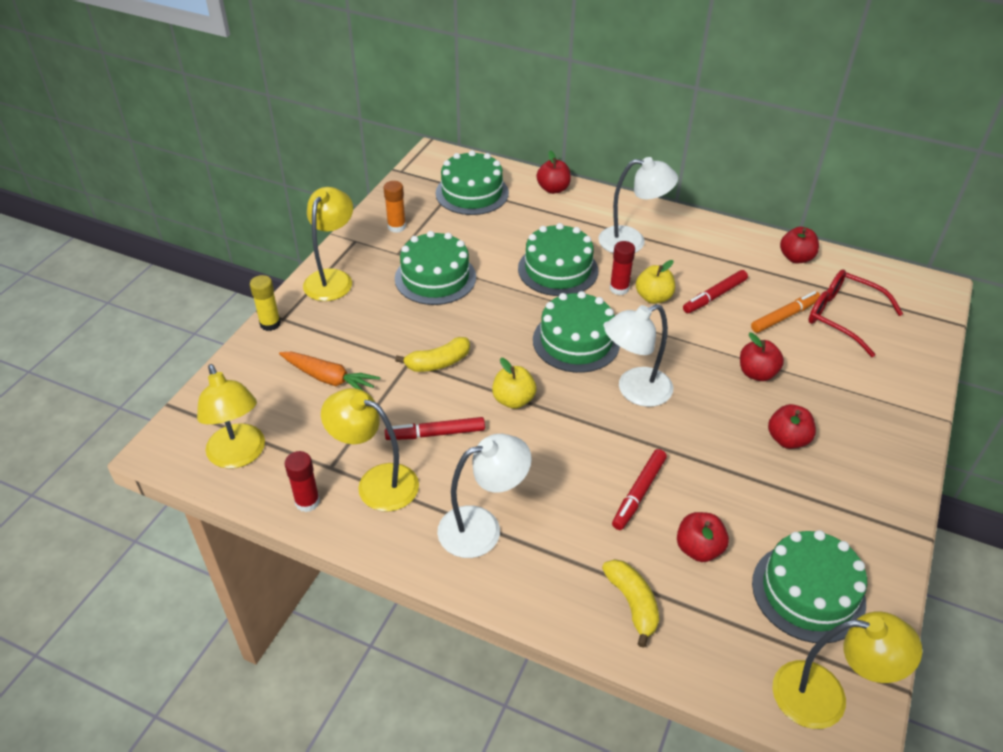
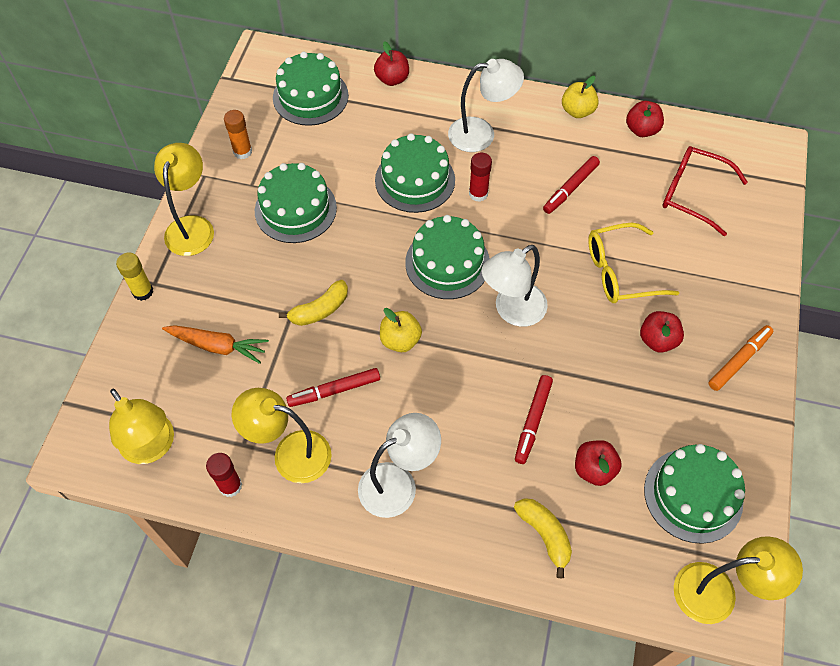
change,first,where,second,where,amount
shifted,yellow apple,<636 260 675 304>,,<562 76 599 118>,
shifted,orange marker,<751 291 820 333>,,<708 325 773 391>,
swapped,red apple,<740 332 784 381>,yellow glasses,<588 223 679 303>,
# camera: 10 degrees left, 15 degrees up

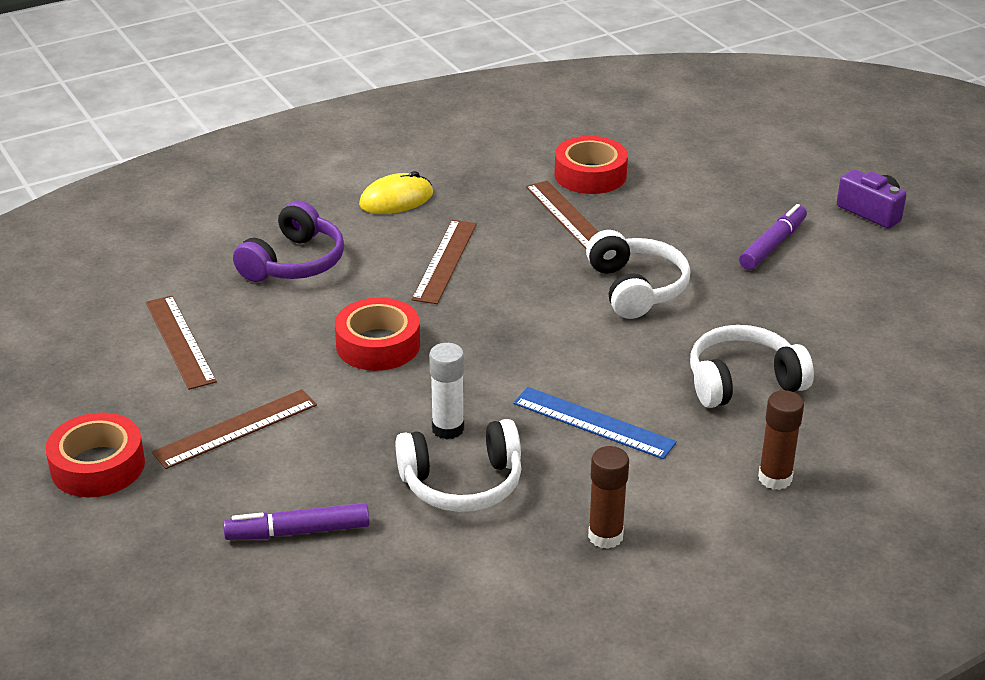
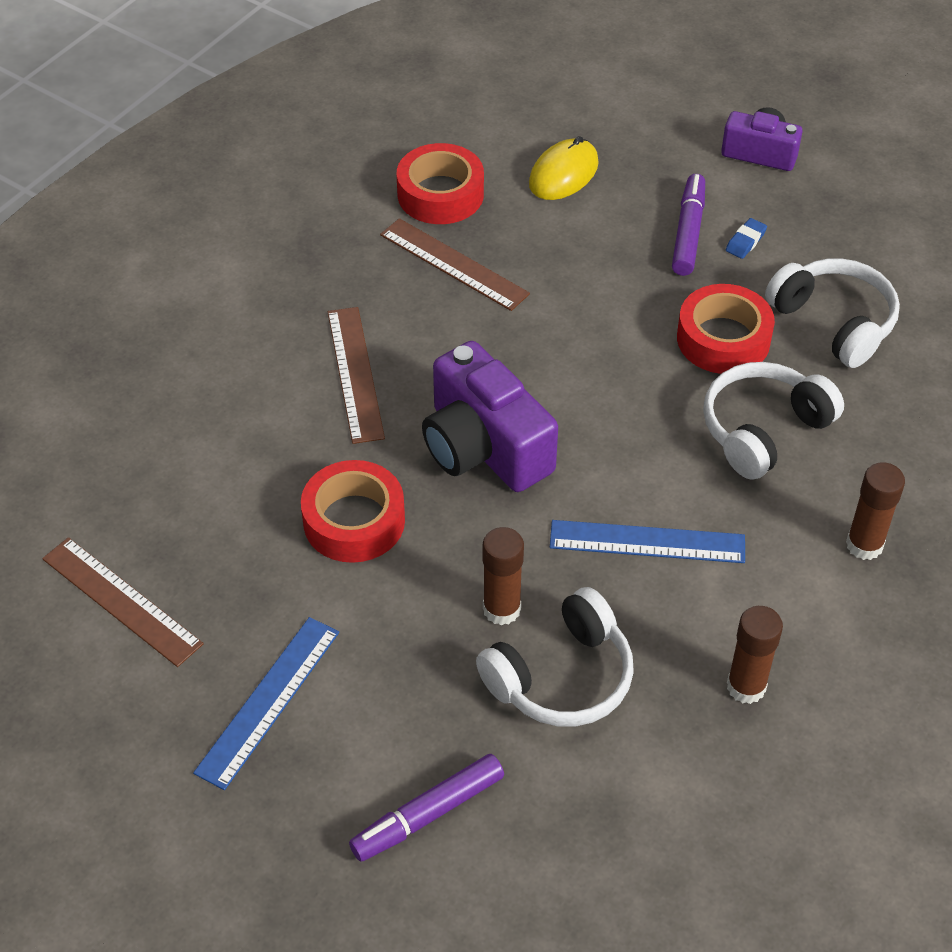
change,first,where,second,where,amount
shifted,yellow mouse,<359 171 433 214>,,<529 136 599 200>,
gone,purple headphones,<233 200 344 282>,,,
shifted,white headphones,<586 230 690 319>,,<765 258 900 368>,
repainted,white glue stick,<429 343 464 440>,brown glue stick,<482 527 524 625>,
repainted,brown ruler,<152 389 317 469>,blue ruler,<193 617 339 790>,
shifted,red tape,<46 413 145 497>,,<677 284 775 374>,
new,,,blue eraser,<726 218 767 259>,
new,,,purple camera,<422 341 558 492>,
# camera: 25 degrees left, 15 degrees up

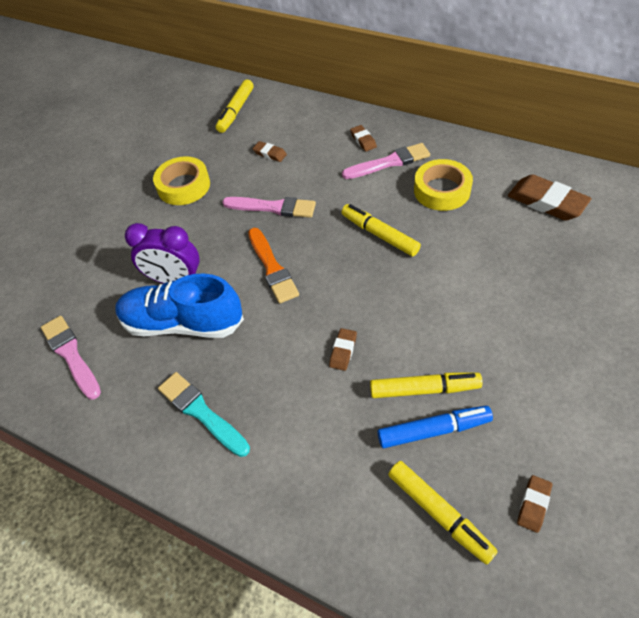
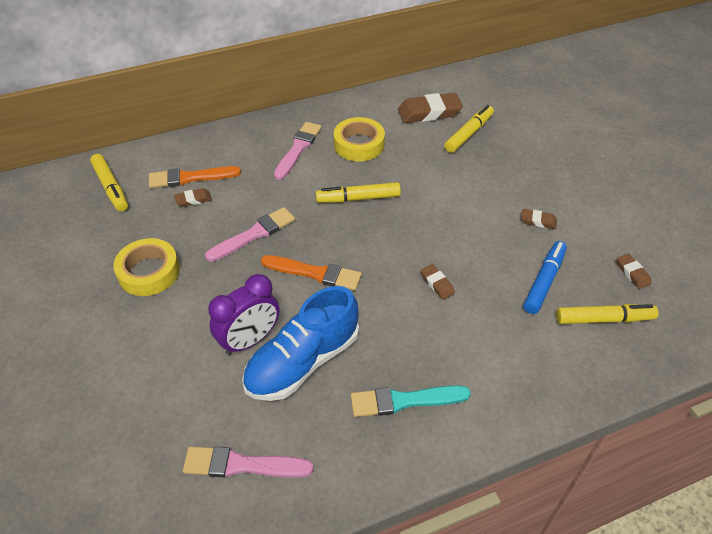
change,first,where,second,where,amount
shifted,brown eraser,<350 125 377 152>,,<521 209 557 229>,
shifted,yellow marker,<370 373 483 398>,,<444 105 494 153>,
new,,,orange brush,<149 166 241 188>,
# camera: 55 degrees left, 5 degrees down

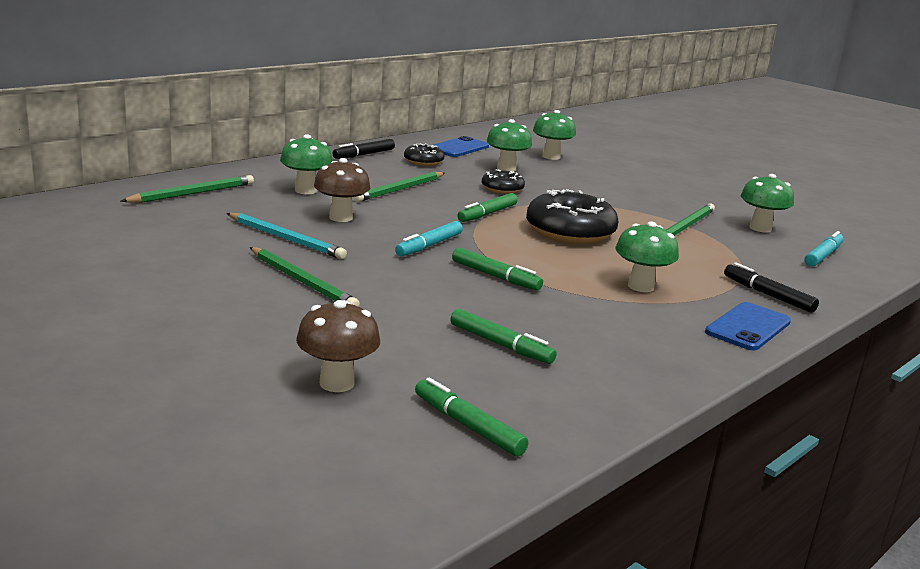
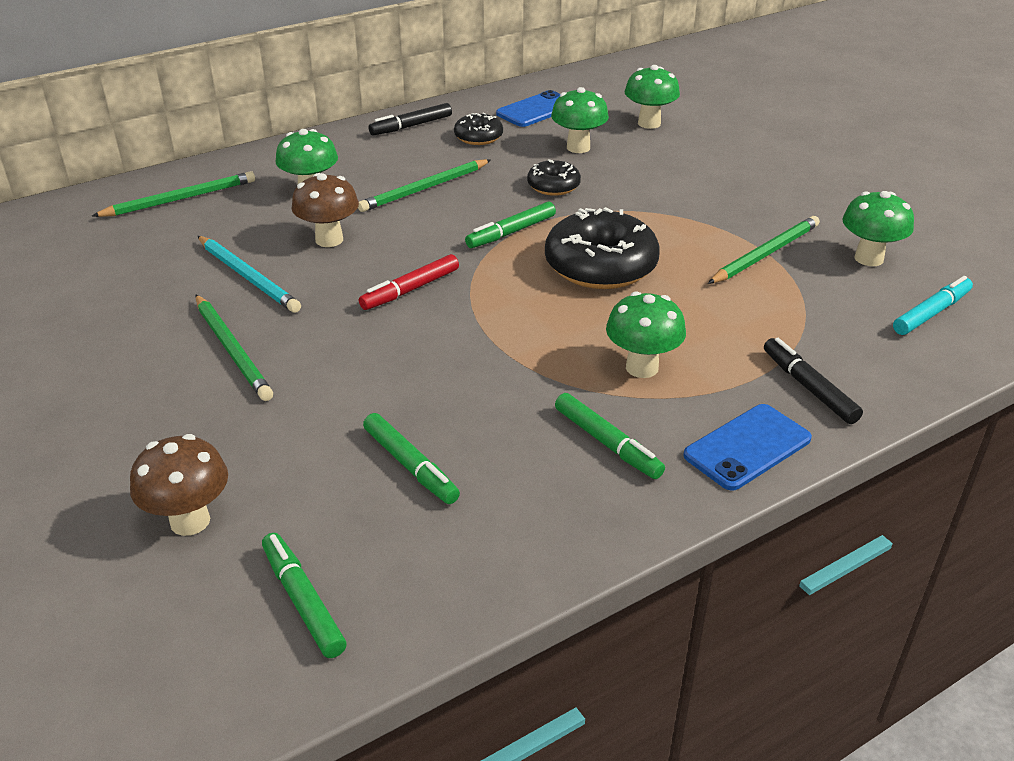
change,first,where,second,where,amount
repainted,turquoise marker,<395 221 463 257>,red marker,<359 254 459 310>,
shifted,green marker,<452 248 543 291>,,<555 393 665 479>,
# camera: 15 degrees right, 15 degrees up

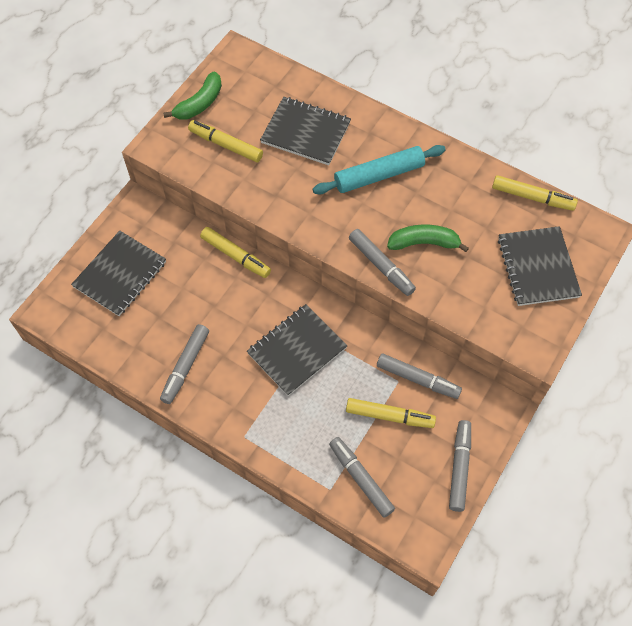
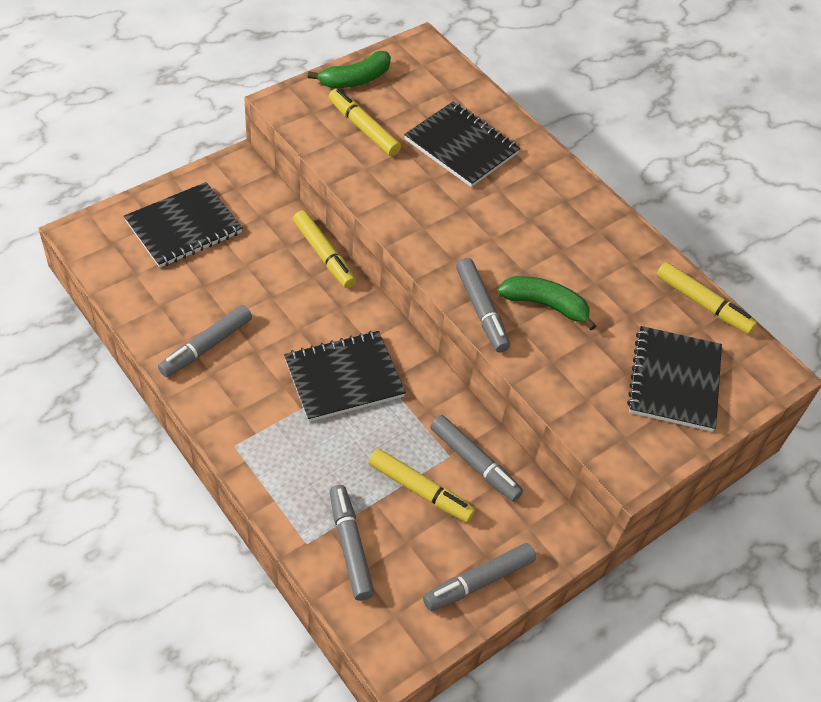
change,first,where,second,where,amount
gone,turquoise rolling pin,<313 145 446 195>,,,
rotated,grey marker,<449 420 471 512>,,<423 543 536 611>,150 degrees counterclockwise
# camera: 15 degrees right, 10 degrees down

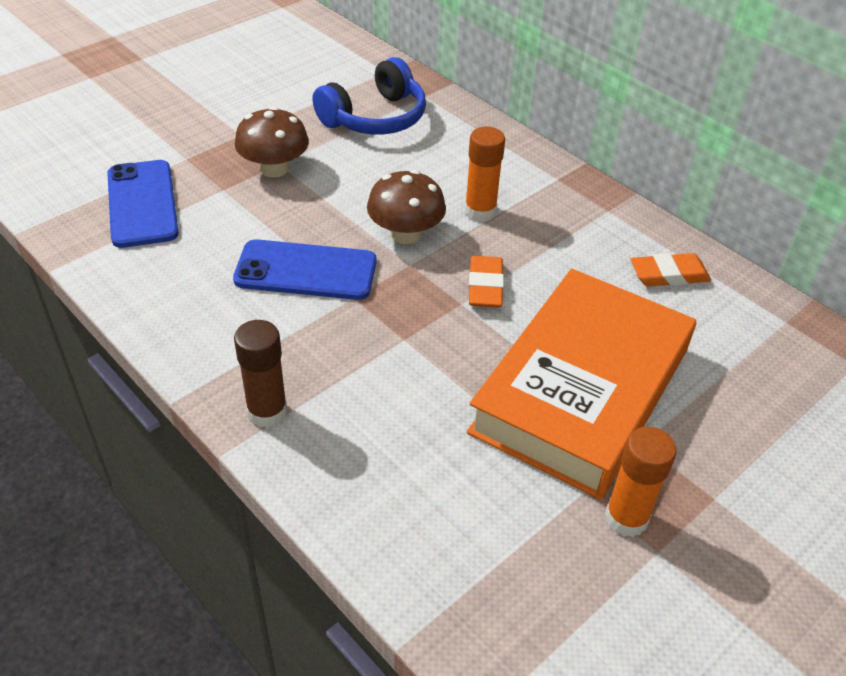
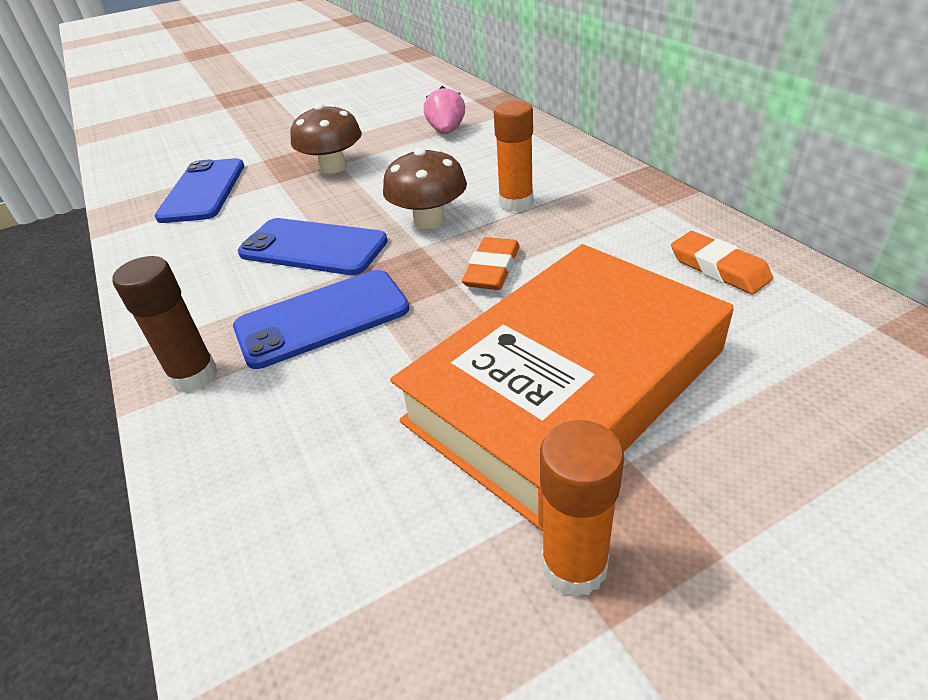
change,first,where,second,where,amount
swapped,blue headphones,<312 57 426 135>,pink strawberry,<424 86 465 134>,
rotated,orange eraser,<630 253 711 286>,,<671 231 773 294>,45 degrees clockwise
new,,,blue phone,<233 270 409 369>,
# camera: 20 degrees right, 5 degrees down

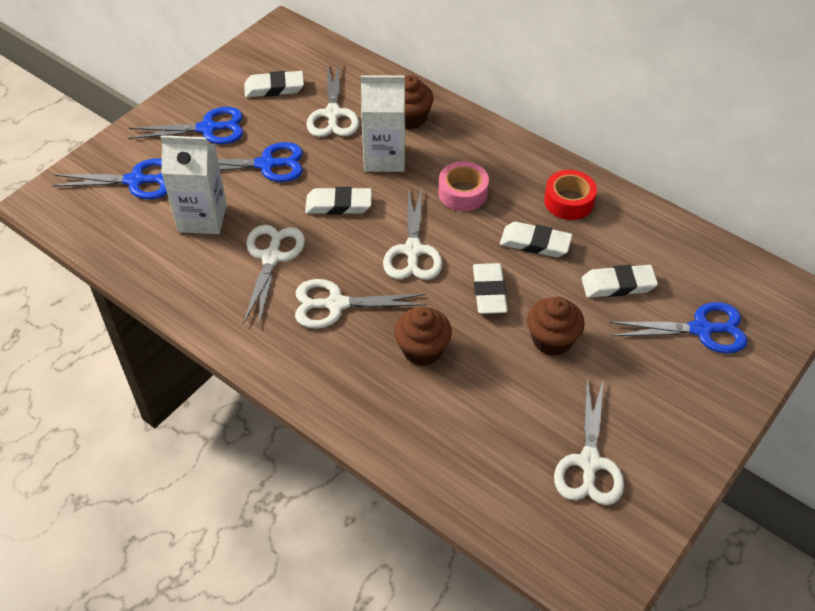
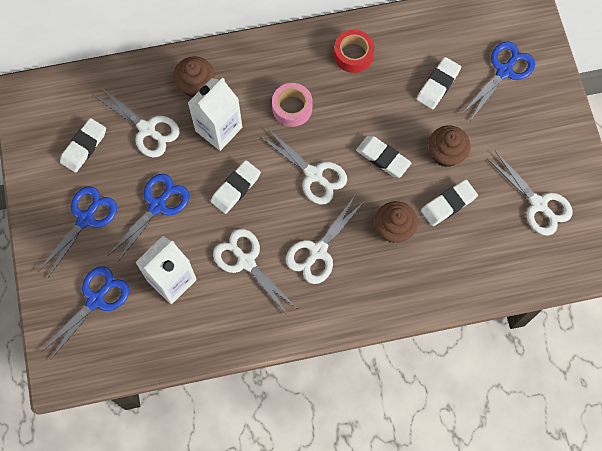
change,first,where,second,where,amount
shifted,white eraser,<500 222 572 257>,,<421 179 478 226>,
# camera: 50 degrees left, 20 degrees up

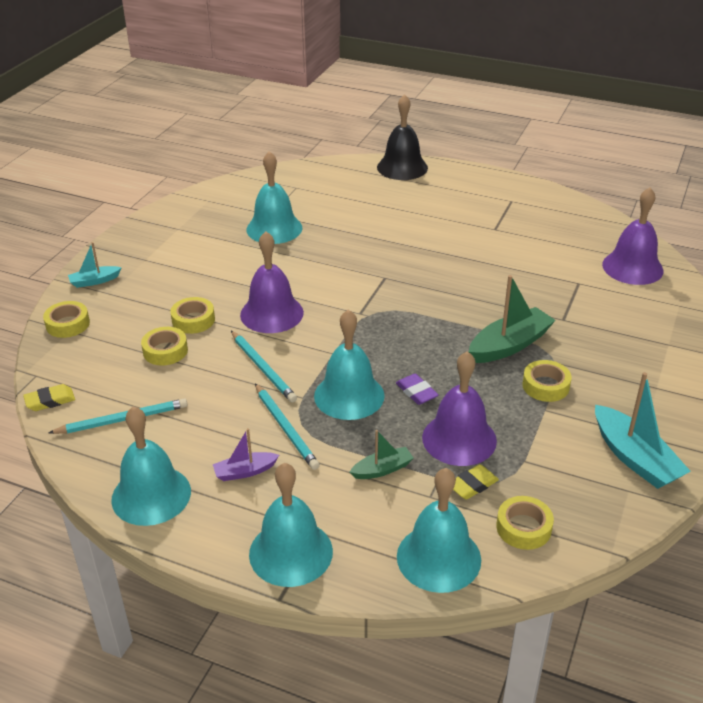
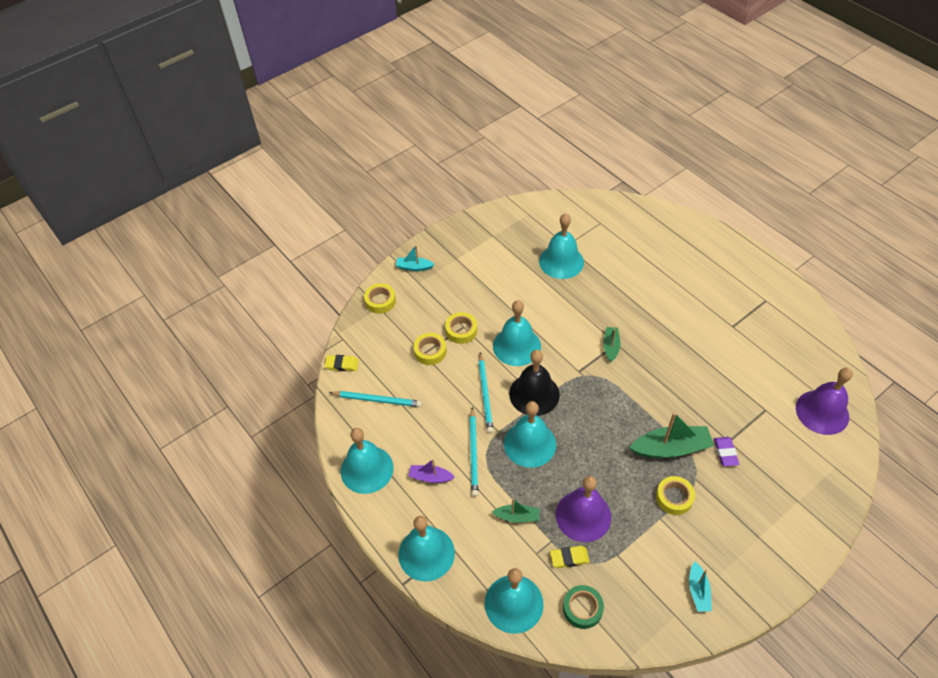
change,first,where,second,where,amount
shifted,black bell,<377 94 428 180>,,<509 350 560 416>,
repainted,purple bell,<240 231 304 333>,turquoise bell,<493 300 541 366>,
scaled,turquoise boat,<595 372 691 489>,,<689 562 712 612>,x0.55
shifted,purple eraser,<396 374 438 405>,,<714 437 739 466>,
repainted,yellow tape,<496 496 554 550>,green tape,<563 585 604 629>,
new,,,green boat,<603 327 620 362>,
# camera: 30 degrees right, 15 degrees up

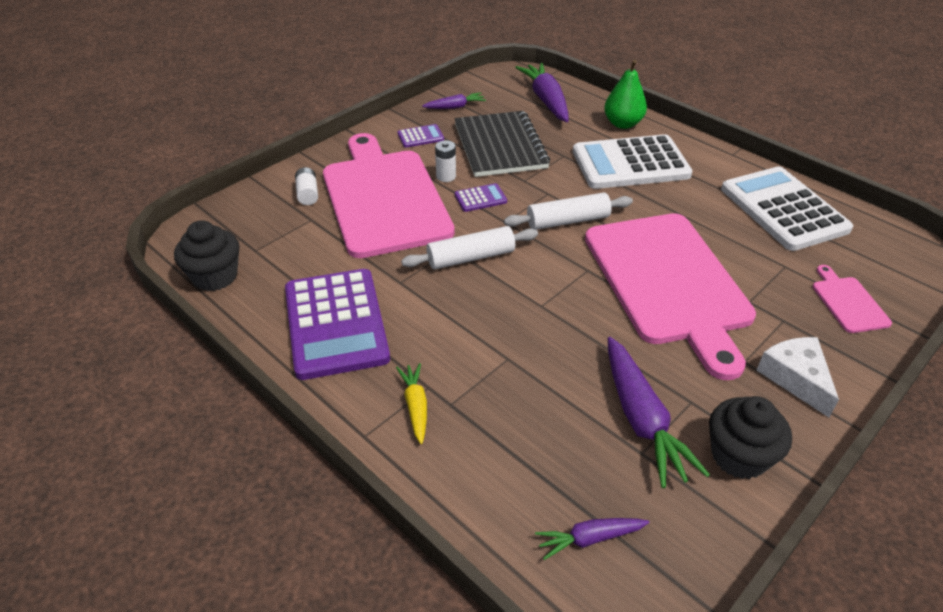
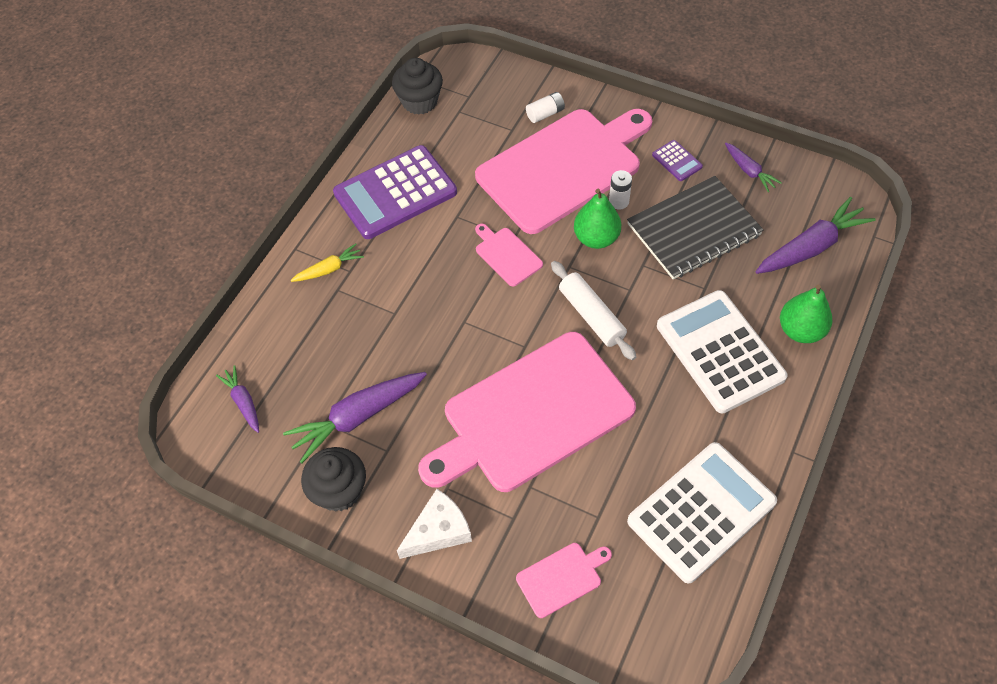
change,first,where,second,where,amount
swapped,purple calculator,<455 183 507 212>,green pear,<574 189 621 249>,
swapped,white rolling pin,<401 226 538 269>,pink cutting board,<475 224 543 287>,
# camera: 75 degrees right, 15 degrees up

